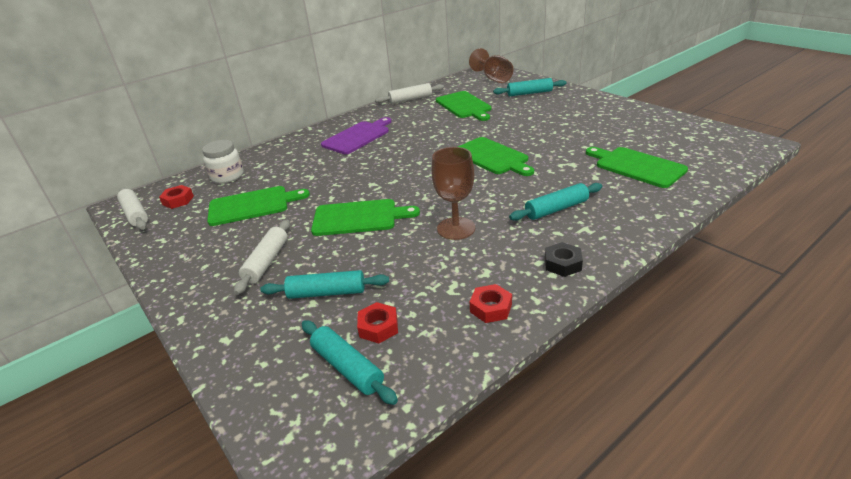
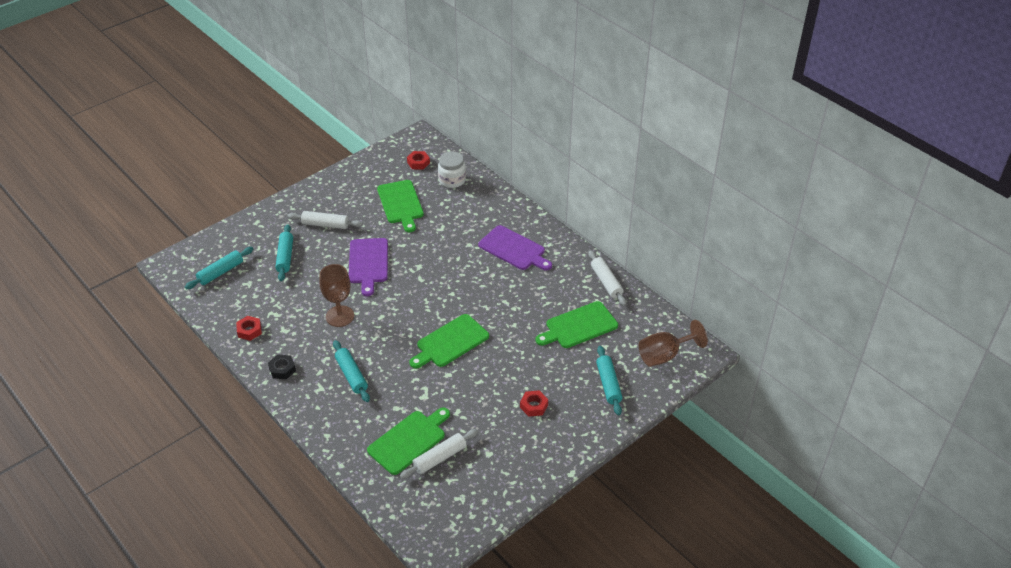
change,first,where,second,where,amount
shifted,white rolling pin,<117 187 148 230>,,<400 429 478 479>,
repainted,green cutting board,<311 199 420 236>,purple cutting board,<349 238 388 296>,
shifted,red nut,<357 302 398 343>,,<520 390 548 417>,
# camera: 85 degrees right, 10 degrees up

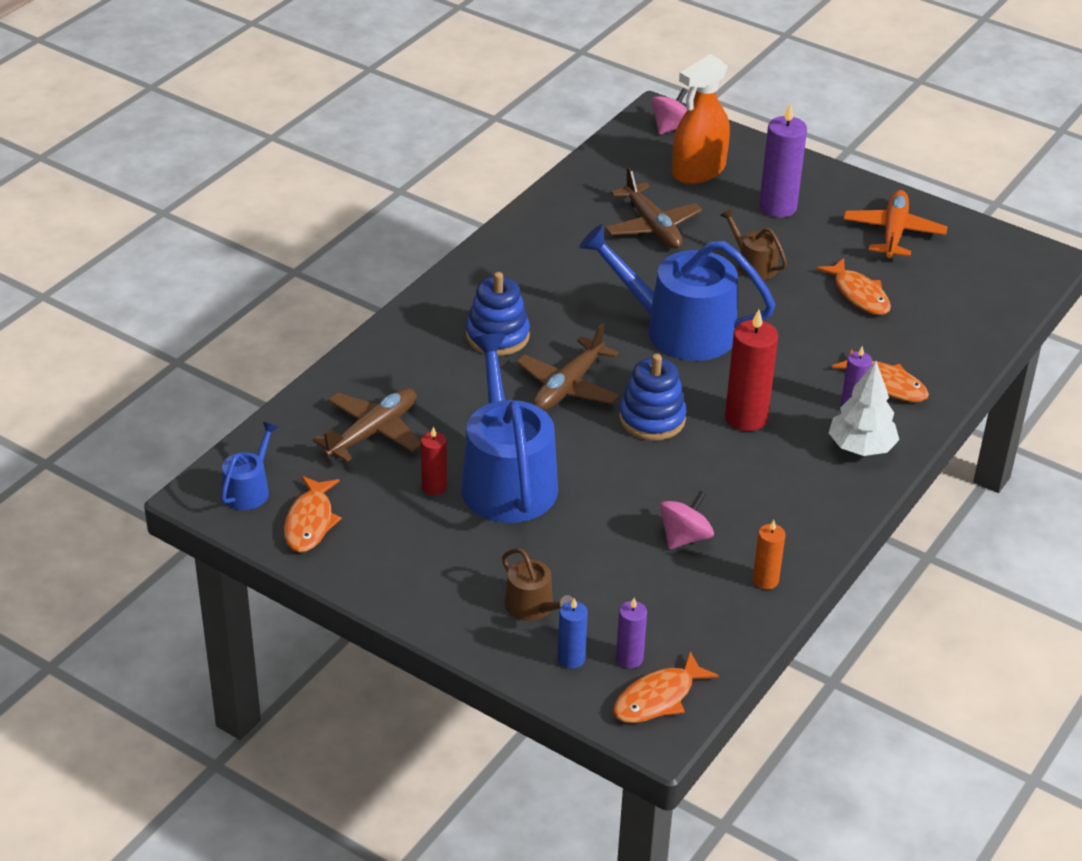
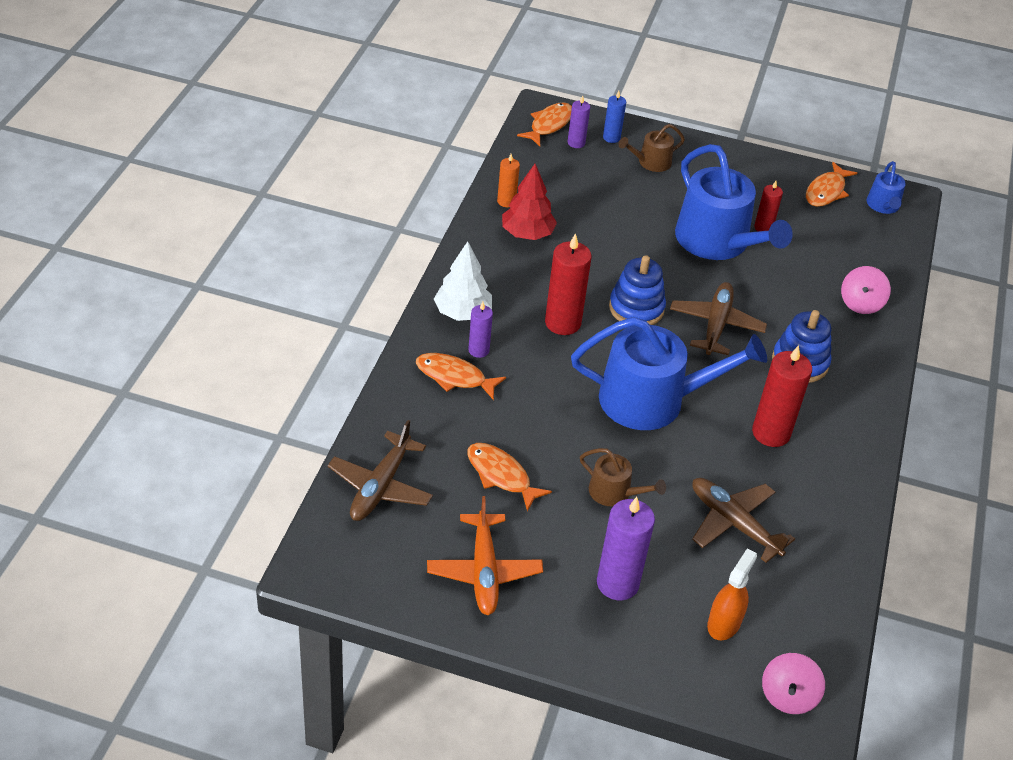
change,first,where,second,where,amount
scaled,orange spray bottle,<672 54 730 184>,,<707 549 757 640>,x0.63
shifted,brown plane,<313 388 421 462>,,<328 420 433 521>,
rotated,orange fish,<284 476 342 552>,,<806 162 857 207>,135 degrees counterclockwise
shifted,pink spinning top,<660 491 714 549>,,<841 266 891 314>,
rotated,brown watering can,<502 548 574 621>,,<619 124 685 172>,60 degrees counterclockwise
new,,,red tree,<502 164 557 240>,
new,,,red candle,<752 345 812 447>,
# camera: 160 degrees right, 5 degrees up

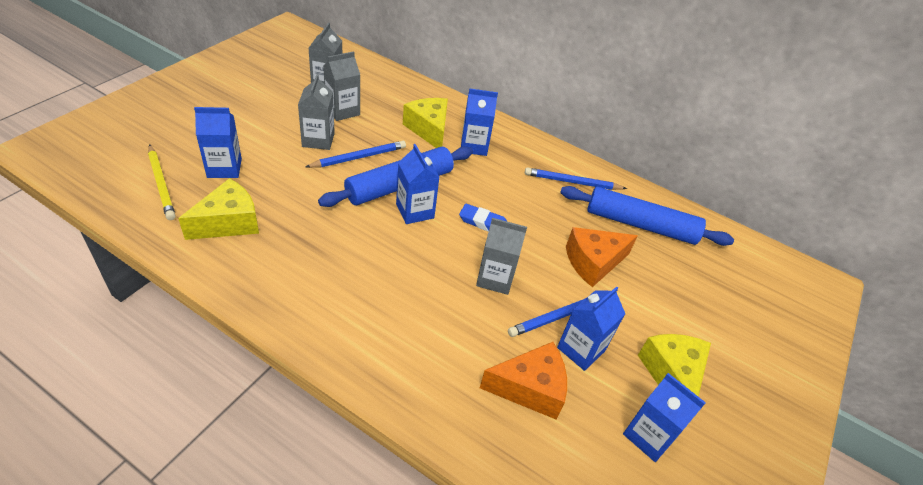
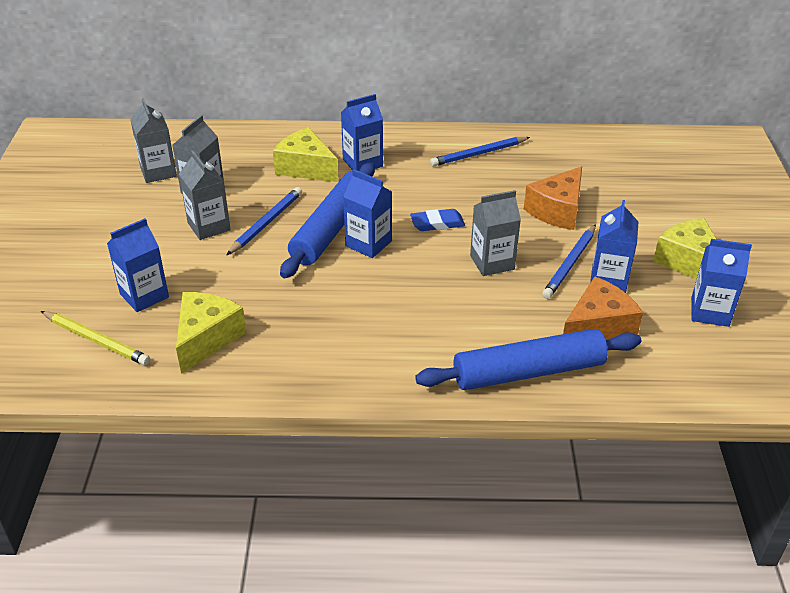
change,first,where,second,where,amount
shifted,blue rolling pin,<560 186 734 246>,,<415 329 641 390>,
# camera: 25 degrees left, 5 degrees down

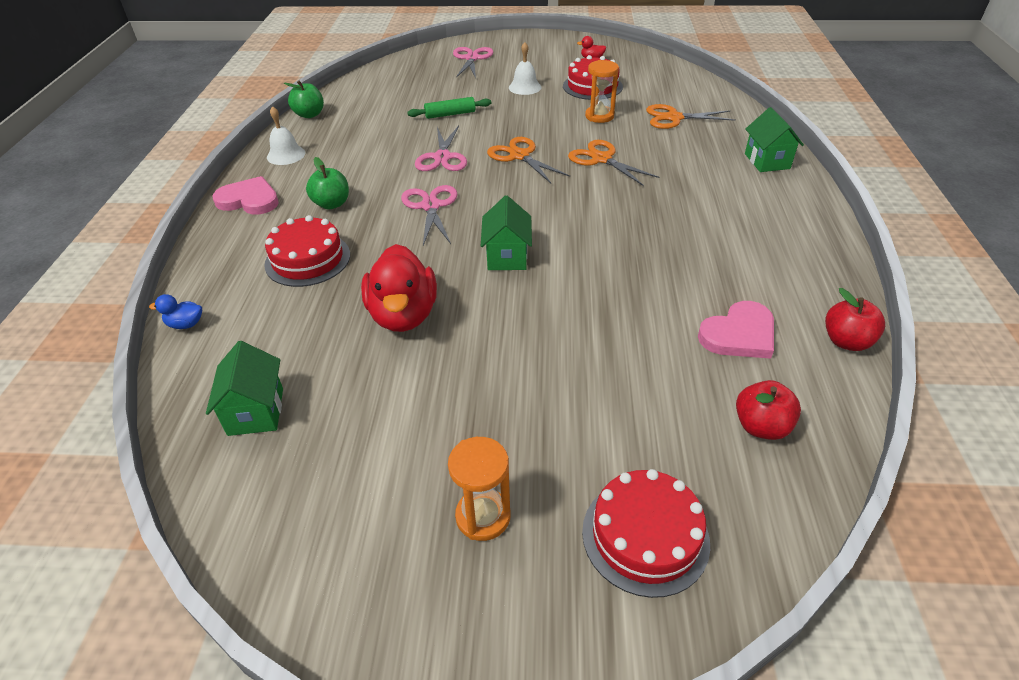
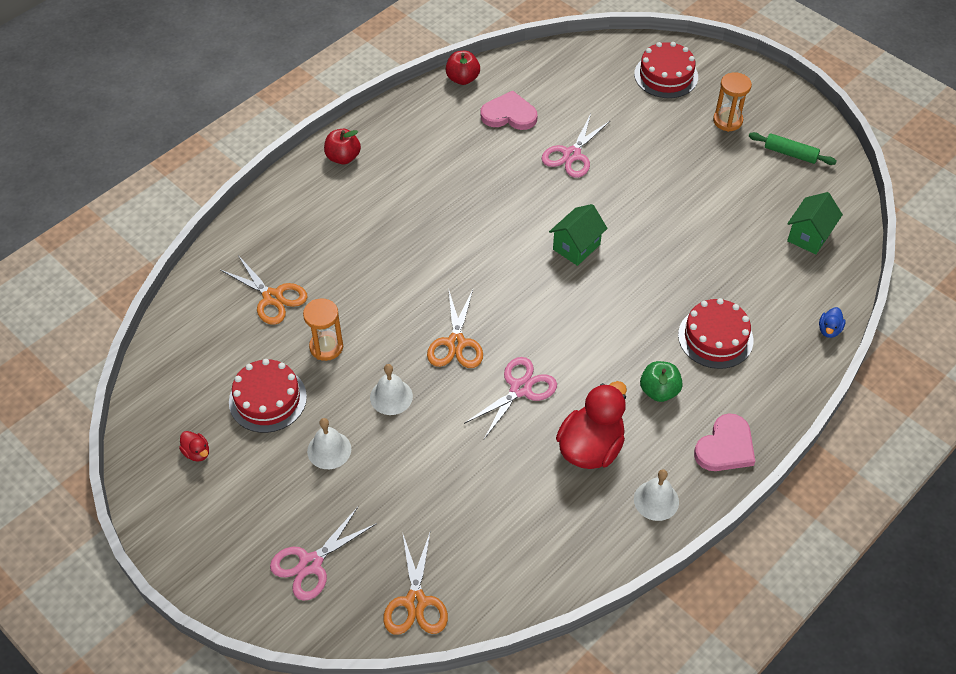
change,first,where,second,where,amount
gone,green apple,<284 80 324 118>,,,
shifted,green rolling pin,<407 97 491 119>,,<749 132 837 165>,
gone,green house,<745 107 804 172>,,,
shifted,orange scissors,<568 140 660 186>,,<383 530 448 635>,
rotated,pink heart,<213 176 279 214>,,<694 413 755 471>,105 degrees counterclockwise
shifted,pink scissors,<401 185 458 245>,,<542 114 611 178>,
shifted,red duck,<361 244 437 332>,,<556 381 627 469>,
rotated,blue duck,<149 294 202 329>,,<819 307 846 338>,75 degrees clockwise
shifted,red apple,<736 380 801 440>,,<324 129 361 164>,
new,,,white bell,<370 364 413 415>,
# camera: 140 degrees left, 10 degrees up

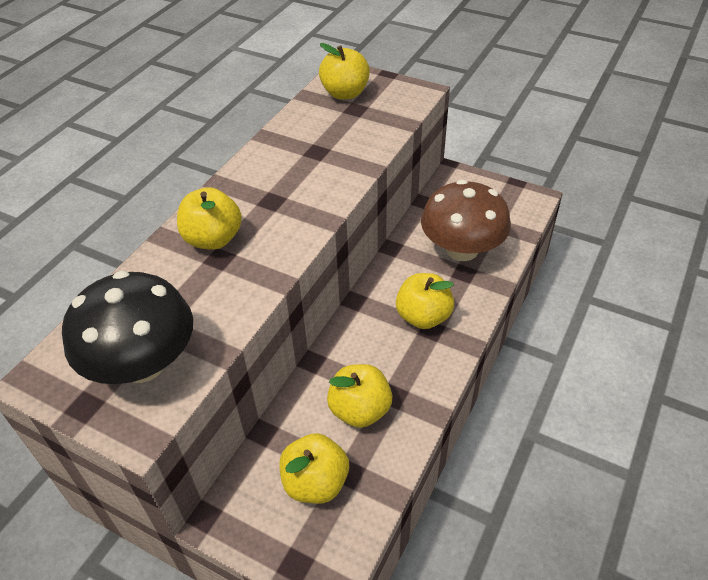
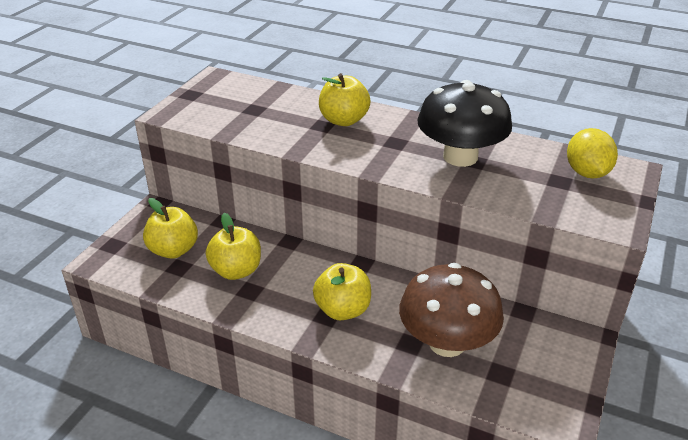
change,first,where,second,where,amount
swapped,yellow apple,<319 43 370 99>,yellow lemon,<567 128 618 178>,
shifted,black mushroom,<62 271 193 384>,,<417 80 512 167>,
# camera: 85 degrees right, 10 degrees down

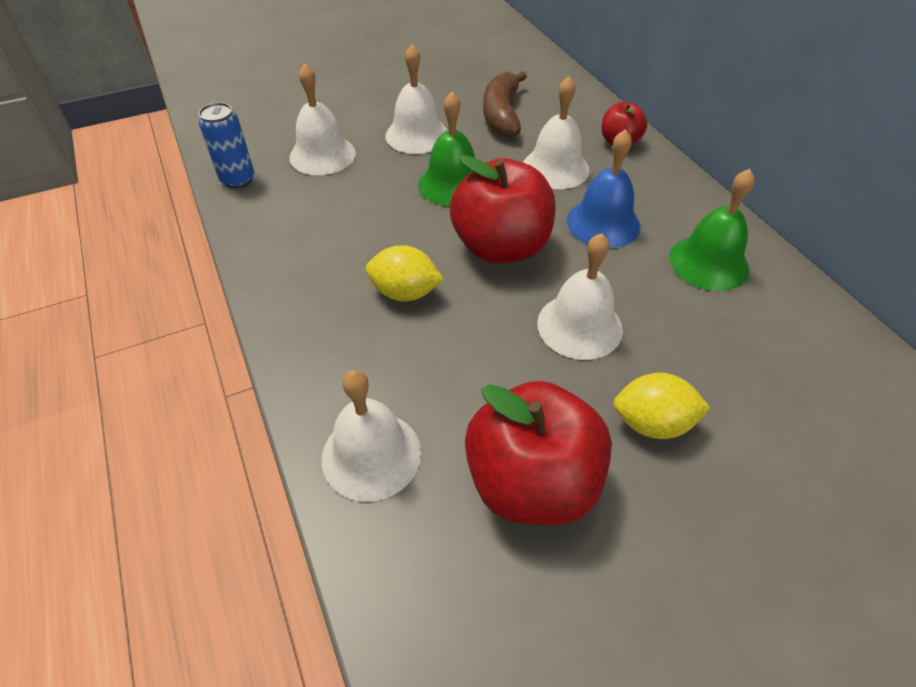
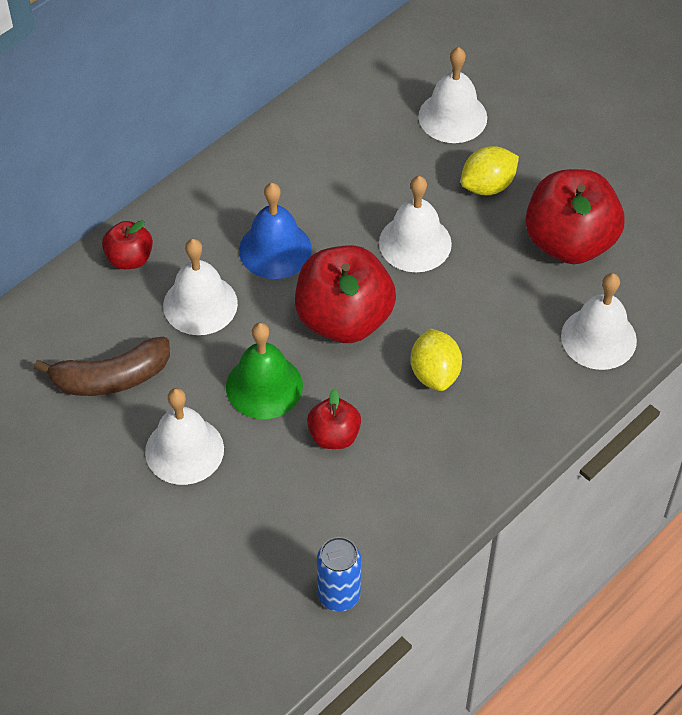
change,first,where,second,where,amount
shifted,white bell,<290 63 356 175>,,<418 47 487 143>,
gone,green bell,<669 169 755 291>,,,
rotated,yellow lemon,<613 373 710 439>,,<461 146 519 195>,75 degrees clockwise
new,,,red apple,<307 388 361 449>,
# camera: 110 degrees left, 5 degrees up

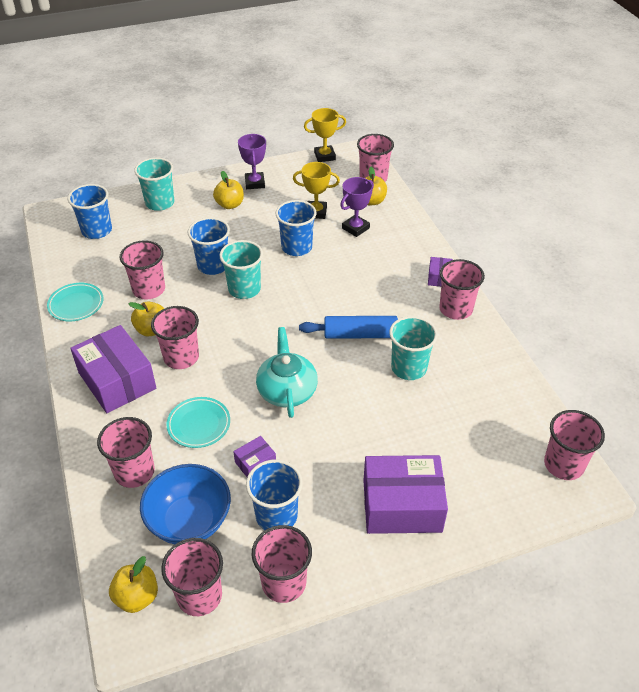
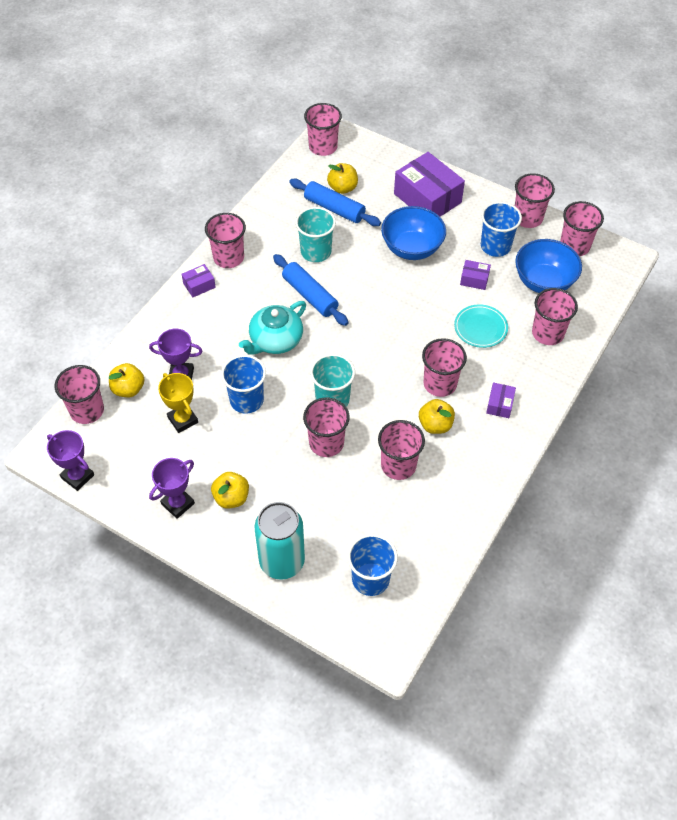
change,first,where,second,where,amount
repainted,yellow trophy,<304 108 346 162>,purple trophy,<47 430 94 491>,
swapped,turquoise cup,<134 157 174 211>,turquoise can,<255 502 305 580>,
repainted,blue cup,<188 217 230 275>,pink cup,<303 398 350 457>,
gone,turquoise plate,<47 283 103 321>,,,
scaled,purple box,<70 325 156 413>,,<486 383 516 418>,x0.46
shifted,turquoise teapot,<256 327 318 418>,,<239 301 306 355>,
shifted,yellow apple,<109 556 158 613>,,<327 163 358 194>,
new,,,blue rolling pin,<289 179 381 226>,
new,,,blue bowl,<381 206 446 260>,
# camera: 130 degrees left, 10 degrees up

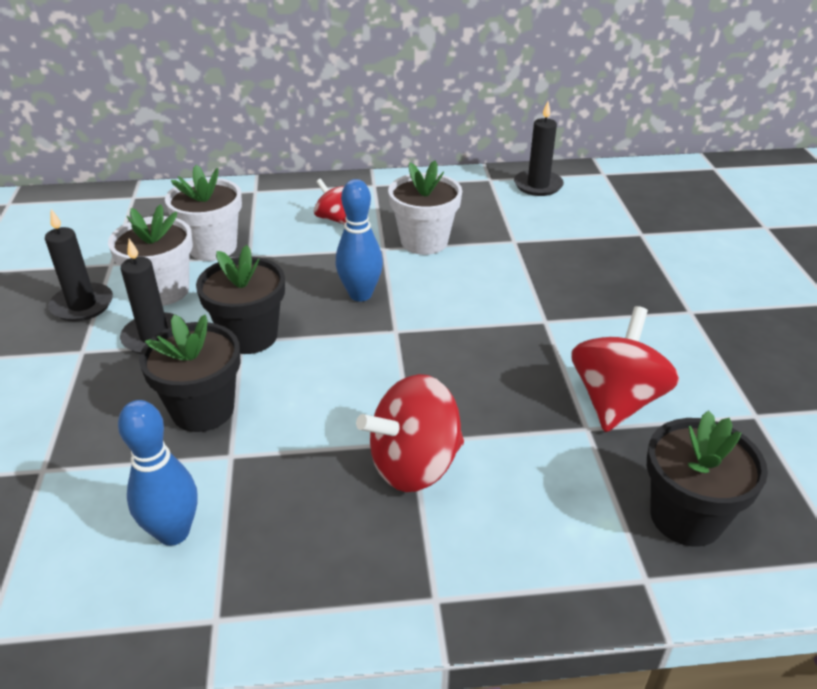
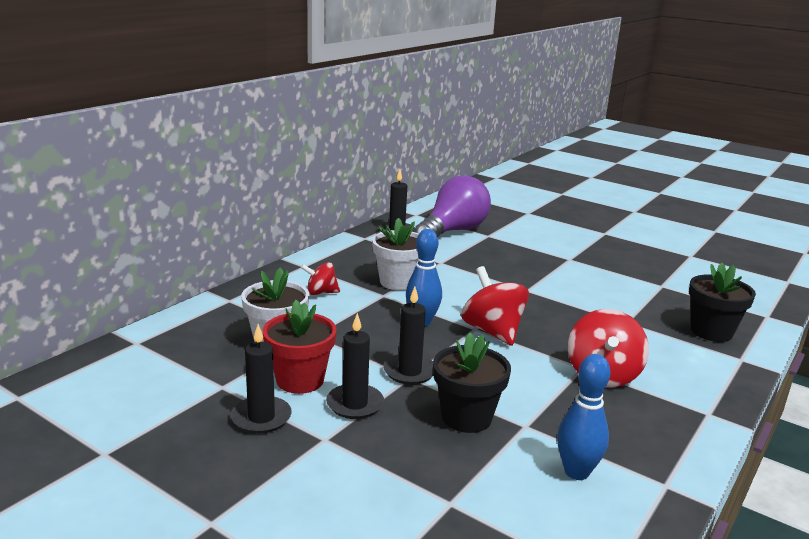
change,first,where,second,where,amount
repainted,white flower pot,<108 204 193 306>,red flower pot,<263 300 337 394>,
swapped,black flower pot,<196 245 285 354>,black candle,<383 287 433 385>,
shifted,red spinning top,<571 306 679 432>,,<461 266 529 346>,
new,,,purple light bulb,<414 175 491 237>,
# camera: 50 degrees left, 15 degrees down

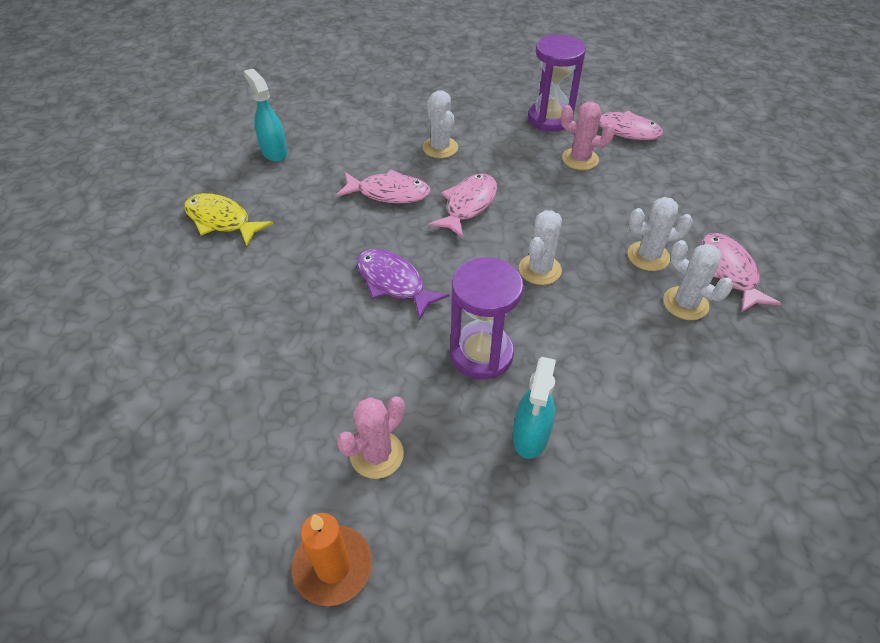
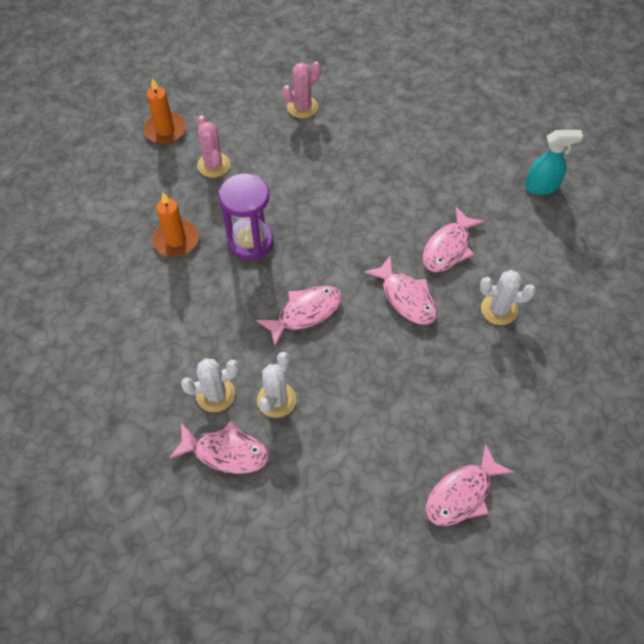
change,first,where,second,where,amount
gone,purple hourglass,<528 34 586 131>,,,
shifted,pink cactus,<561 102 615 170>,,<282 61 321 118>,
gone,yellow fish,<184 193 273 246>,,,
swapped,white cactus,<519 210 562 285>,pink fish,<256 286 342 346>,
gone,purple fish,<357 249 450 320>,,,
swapped,turquoise spray bottle,<513 357 556 459>,orange candle,<152 193 199 257>,
# camera: 115 degrees right, 10 degrees up

